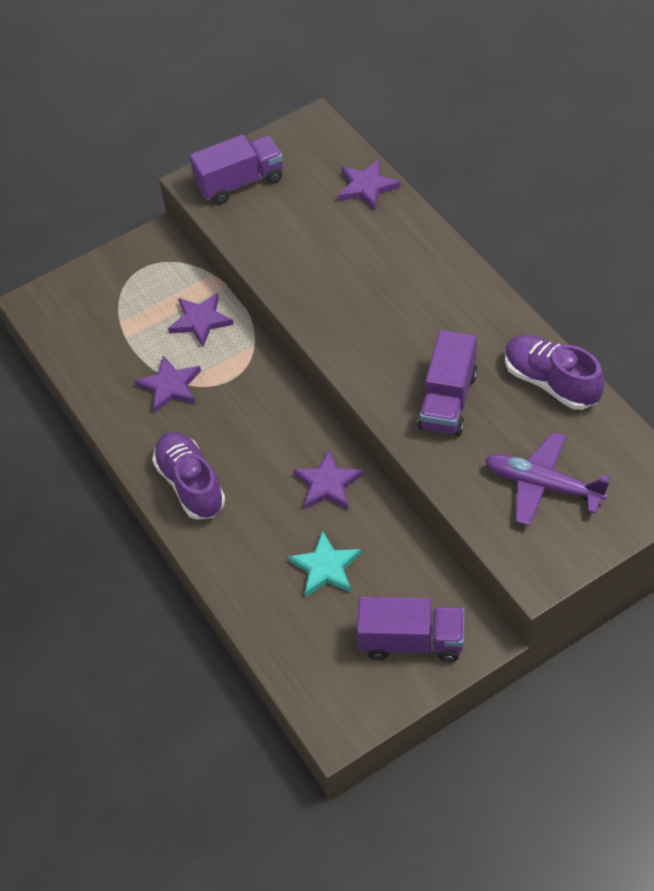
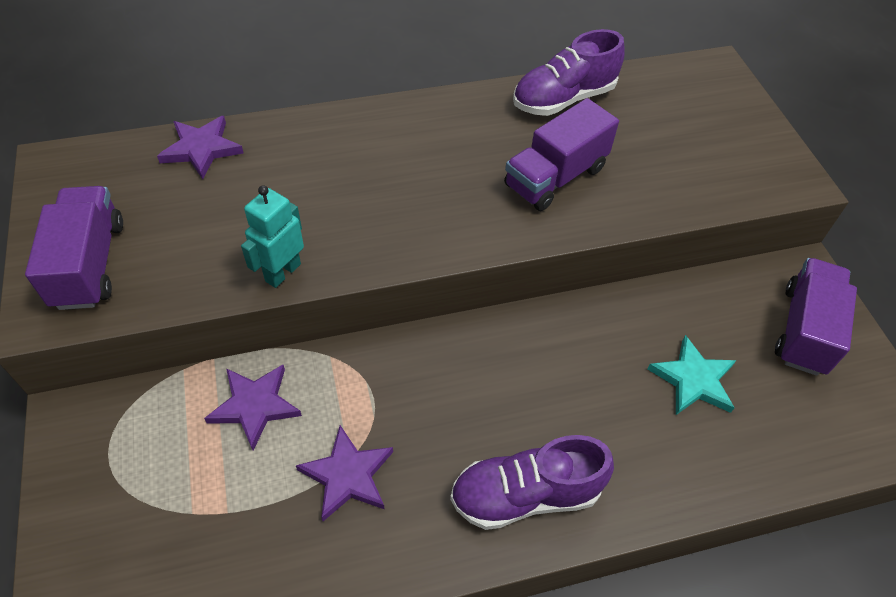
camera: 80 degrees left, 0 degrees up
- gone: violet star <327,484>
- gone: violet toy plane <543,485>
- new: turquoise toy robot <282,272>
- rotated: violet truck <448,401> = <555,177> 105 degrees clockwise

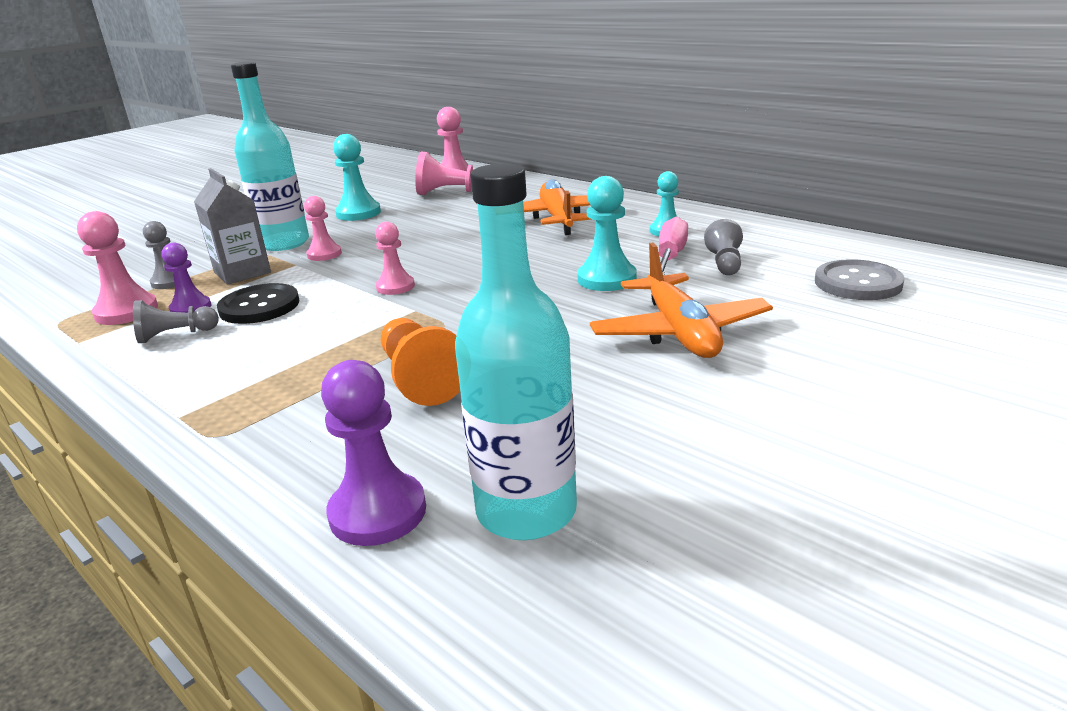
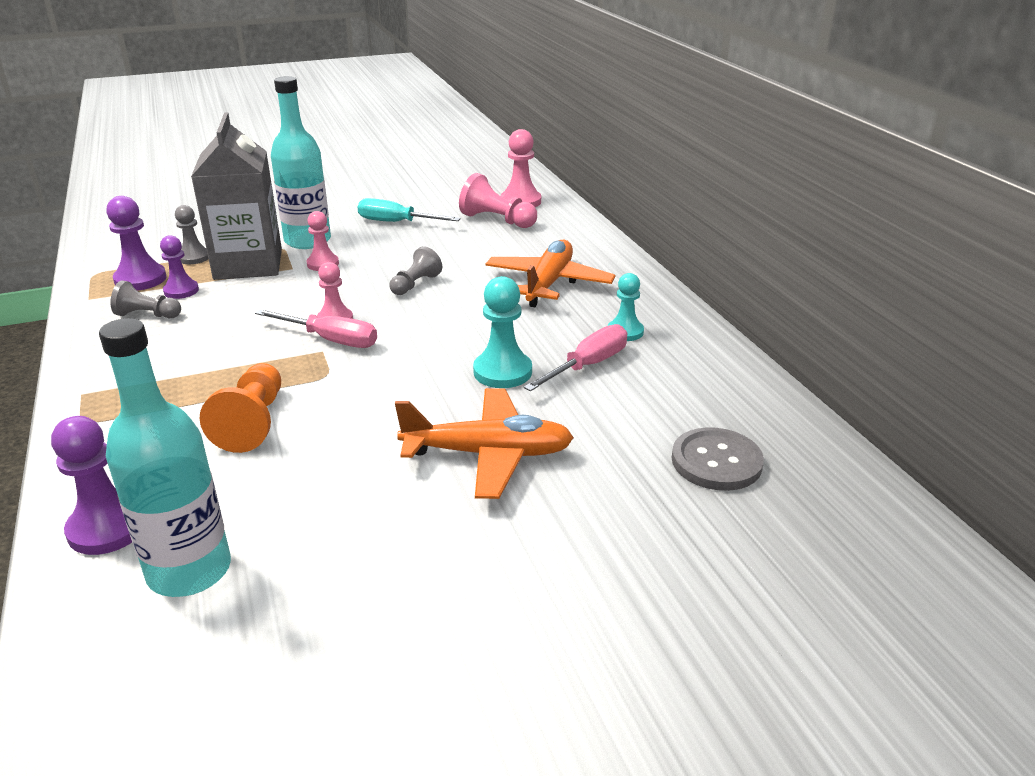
camera: 25 degrees right, 5 degrees up
- gone: ebony button <259,306>
- new: rosy flat screwdriver <331,340>
- shifted: gray pawn <724,263> to <415,284>
- swapped: turquoise pawn <358,213> to turquoise flat screwdriver <396,222>
- repainted: rosy pawn <126,312> to violet pawn <140,279>
- rotated: orange toy plane <679,332> = <488,454> 105 degrees counterclockwise
- scaled: gray milk carton <242,272> = <248,264> x1.57

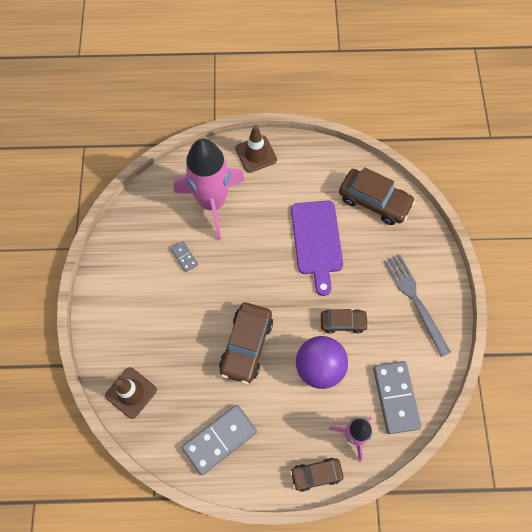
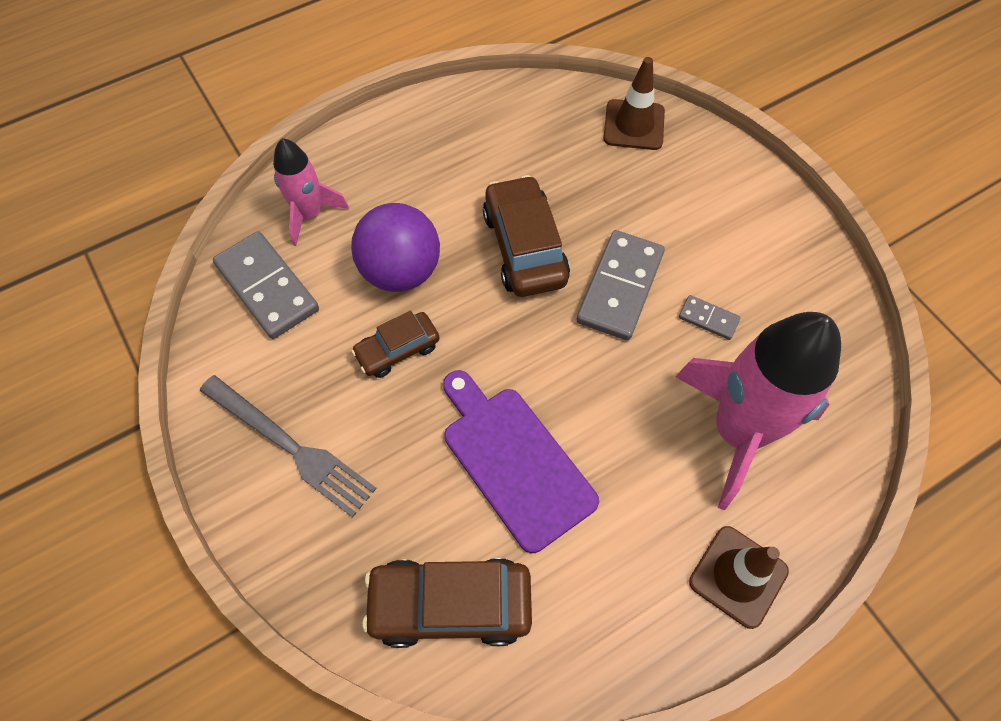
camera: 150 degrees right, 5 degrees down
- gone: dark brown car <316,474>
- shifted: gray domino <219,439> to <620,287>

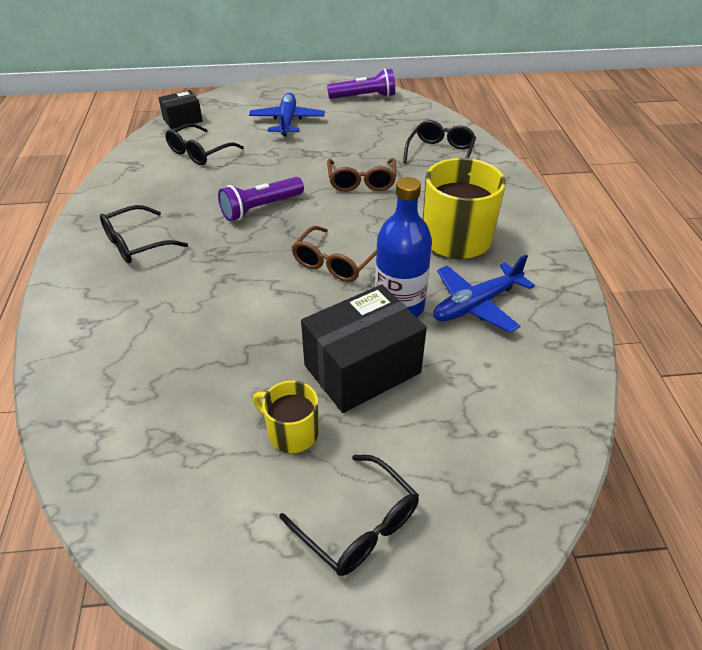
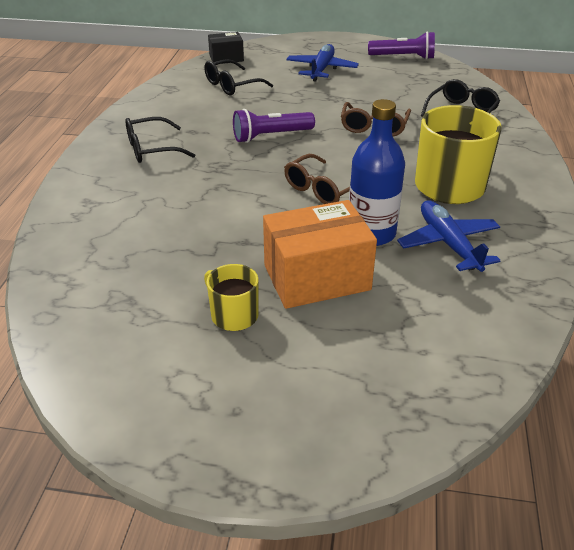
camera: 15 degrees right, 5 degrees down
- gone: ebony spectacles <359,526>
- repainted: ebony box <362,369> to orange box <317,277>
- rotated: royal blue toy plane <476,305> = <448,244> 90 degrees clockwise

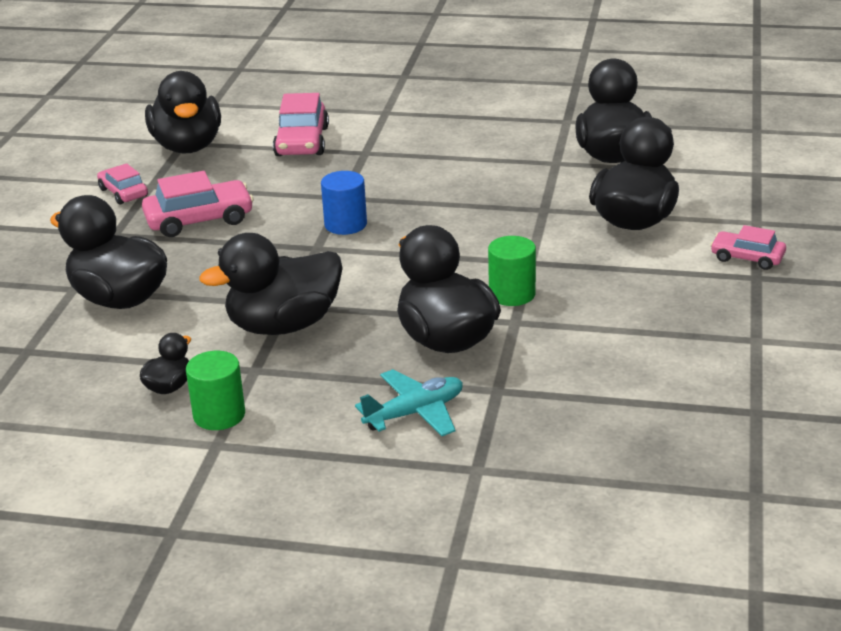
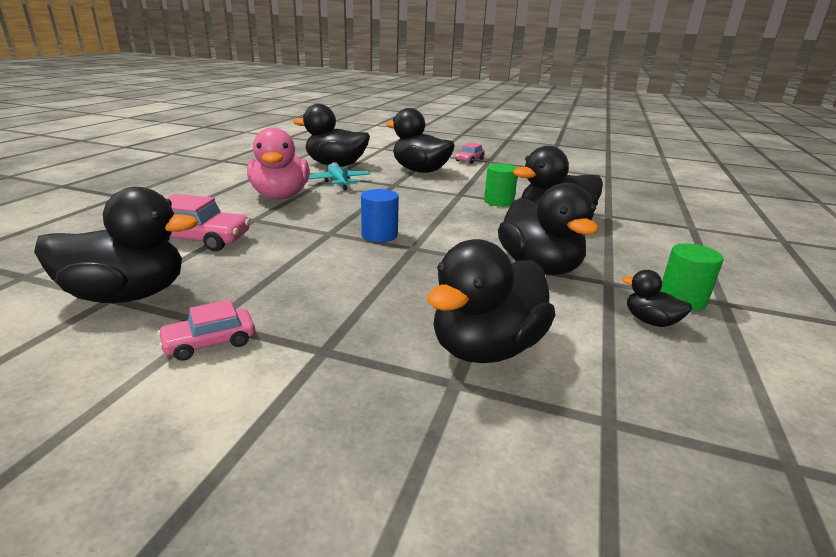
camera: 85 degrees left, 5 degrees down
- gone: rosy car <199,220>
- new: rosy rubber duck <280,196>
- shifted: turquoise toy plane <415,413> to <338,182>

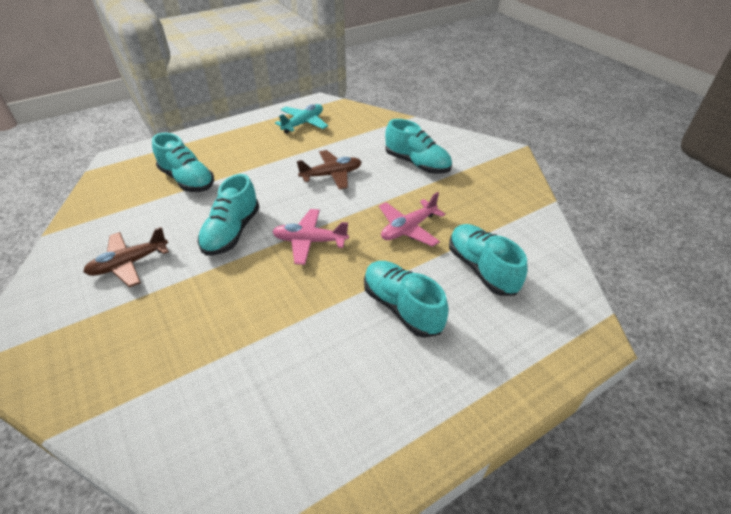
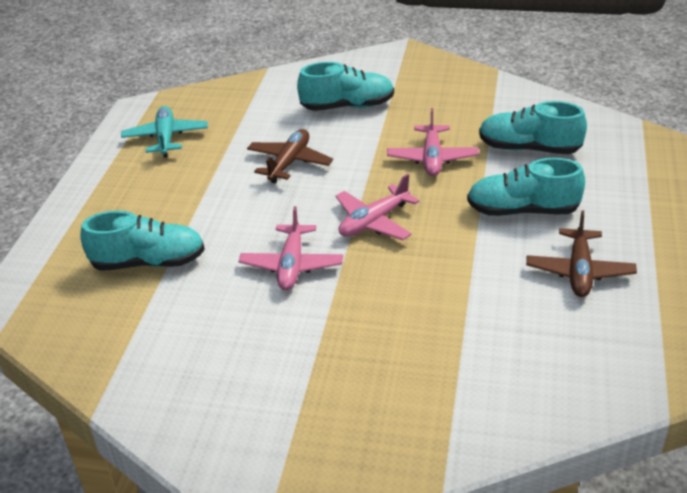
camera: 45 degrees left, 5 degrees down
- shifted: dark brown toy plane <129,263> to <579,271>
- swapped: turquoise lace-up shoe <232,232> to rosy toy plane <292,265>

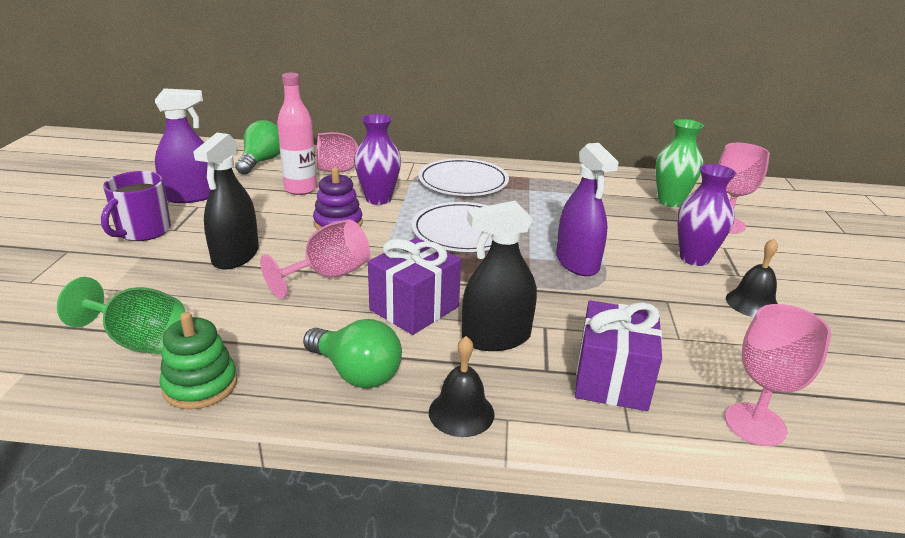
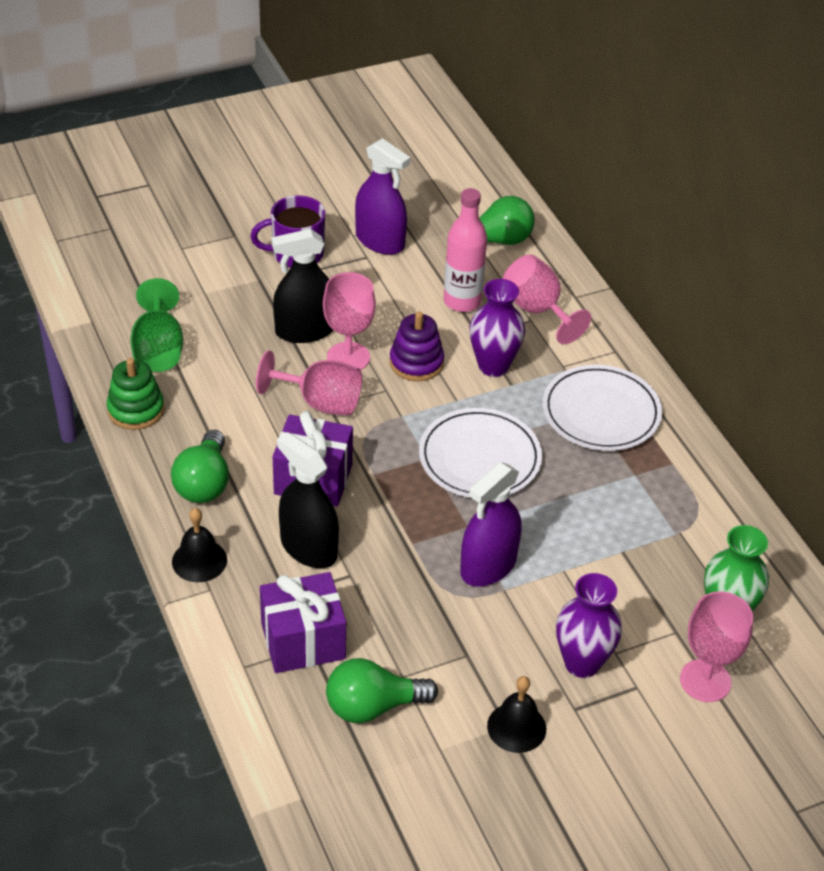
camera: 60 degrees right, 15 degrees up
- new: emerald light bulb <373,706>
- shifted: rosy chalice <755,424> to <348,357>

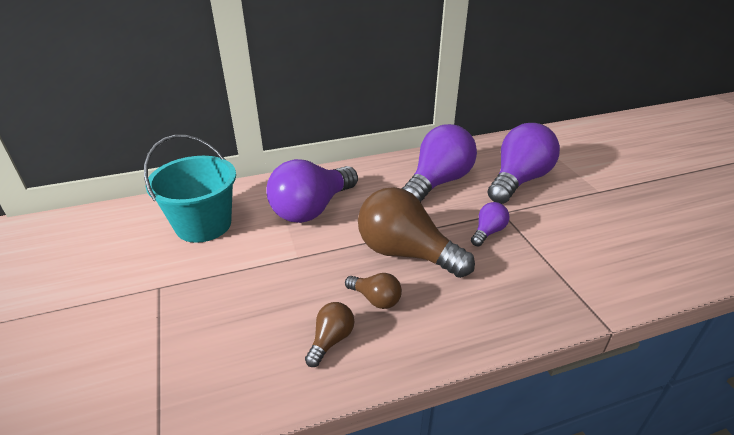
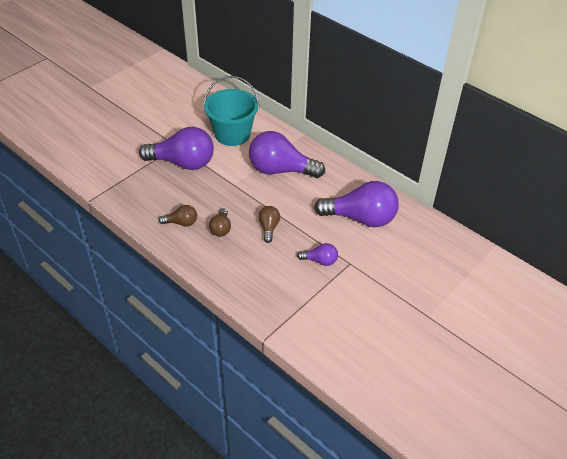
camera: 60 degrees right, 10 degrees up
- shifted: violet light bulb <518,180> to <183,163>
- scaled: dark brown light bulb <406,253> = <269,228> x0.47

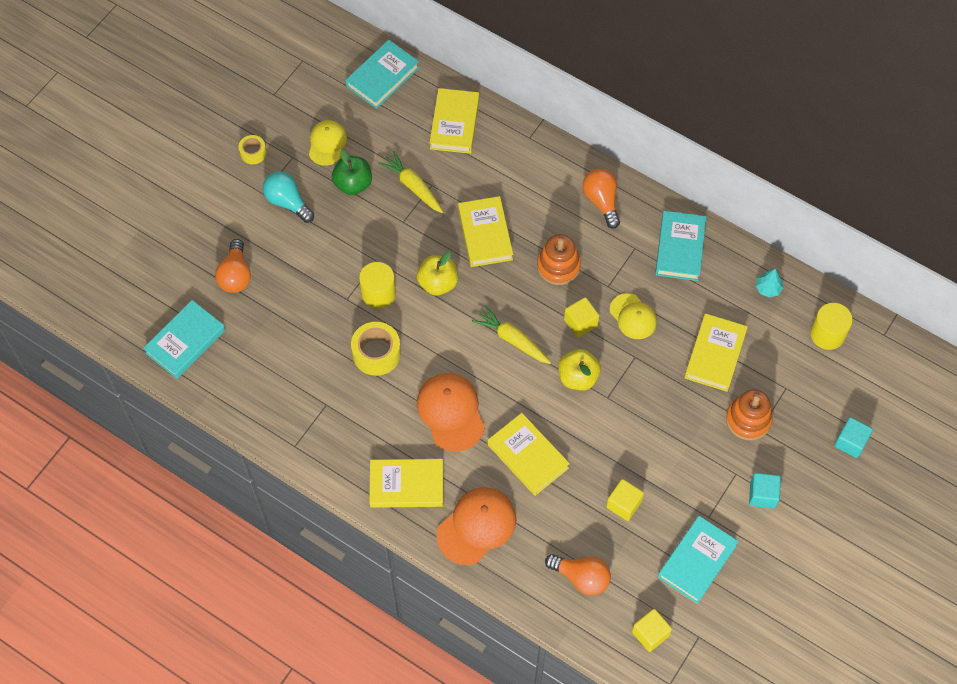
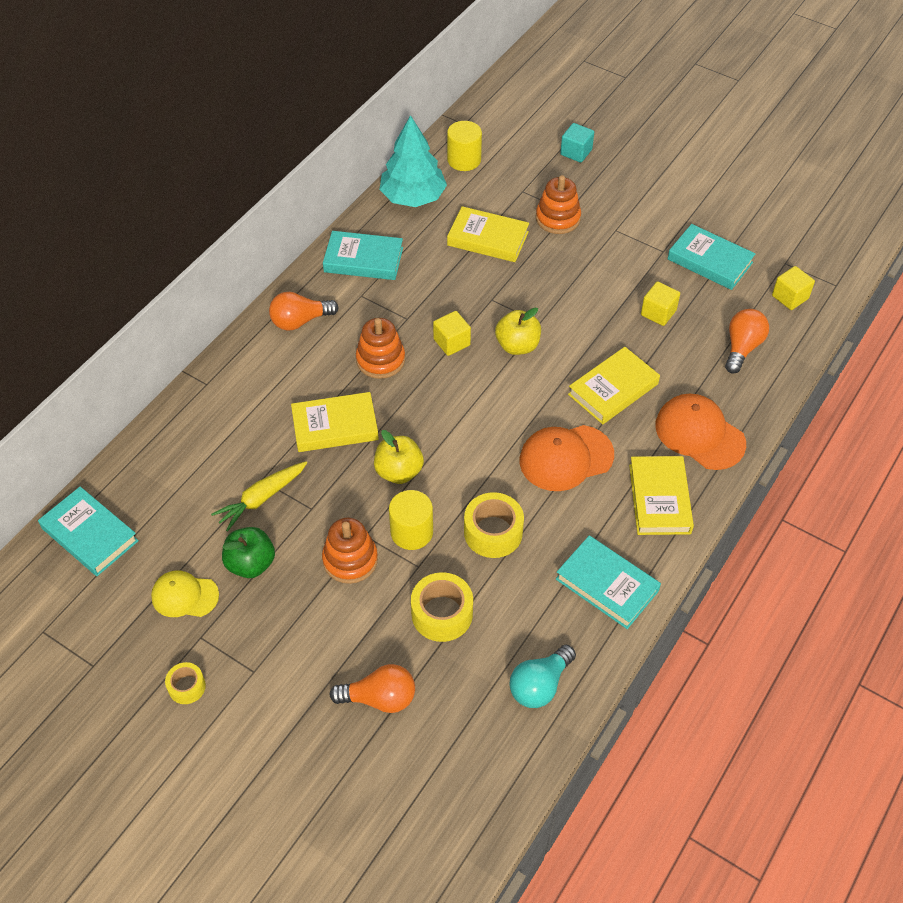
camera: 90 degrees left, 10 degrees down
- gone: yellow book <454,124>
- gone: yellow root vegetable <512,339>
- gone: yellow peaked cap <633,316>
- gone: turquoise cube <762,495>
- new: orange stacking toy <350,560>
- new: yellow roll of tape <442,614>
- shifted: turquoise book <185,341> to <607,585>
- shifted: turquoise light bulb <287,202> to <540,685>
- scaled: turquoise fir tree <768,288> = <413,197> x2.39

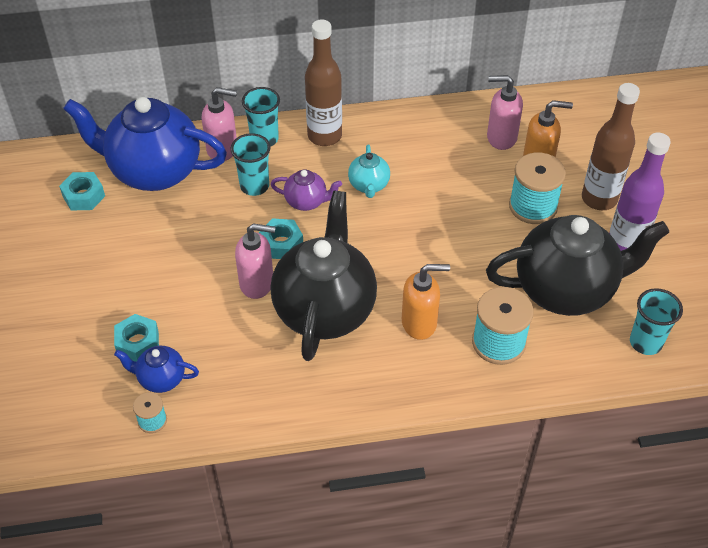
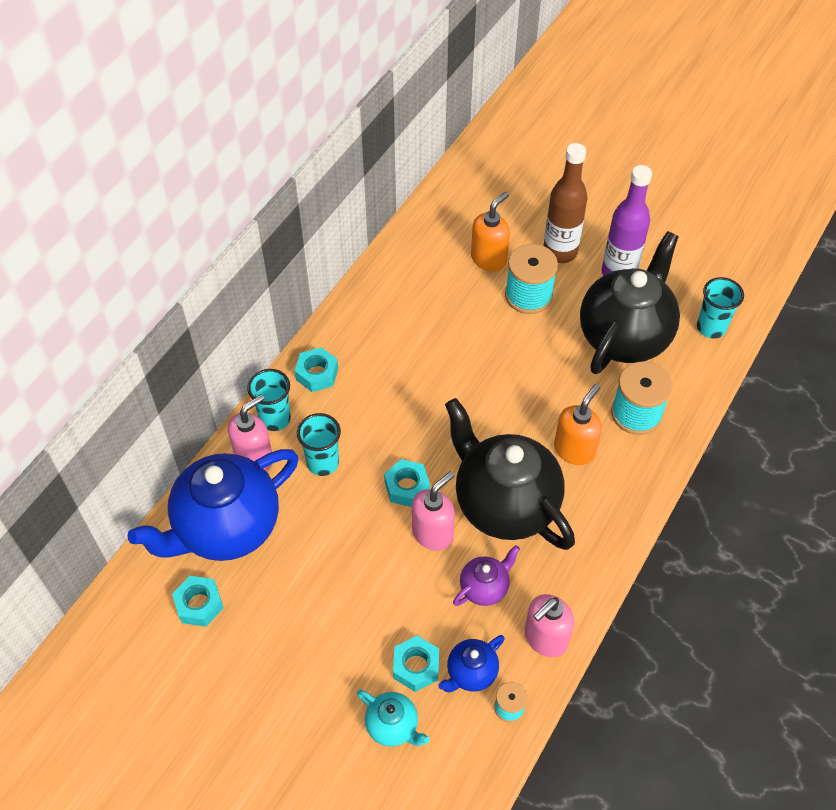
camera: 50 degrees left, 5 degrees up
- shifted: violet tea pot <307,202> to <484,587>
- shifted: turquoise tea pot <369,185> to <393,726>
- shifted: rosy pump bottle <501,137> to <545,638>
- swapped: dark brown flask <324,136> to turquoise hex nut <317,374>

